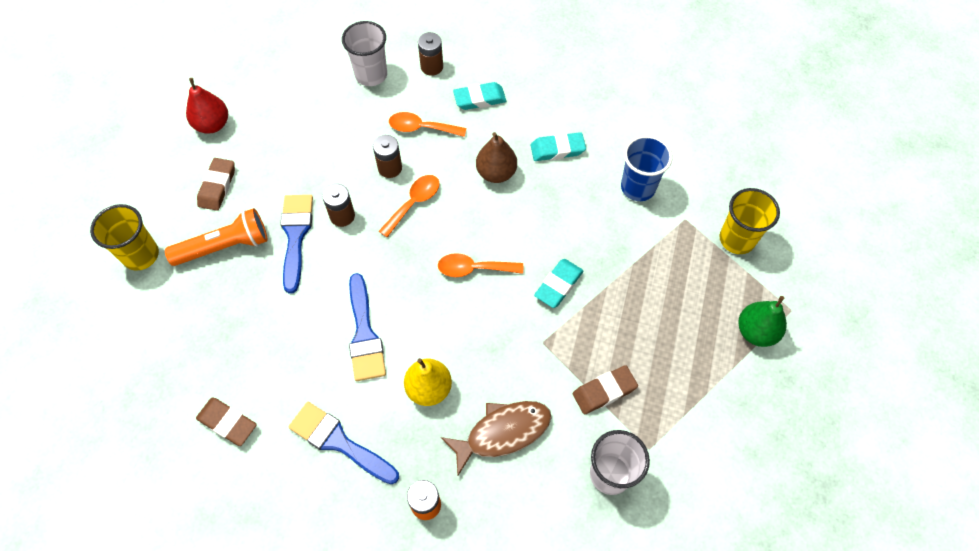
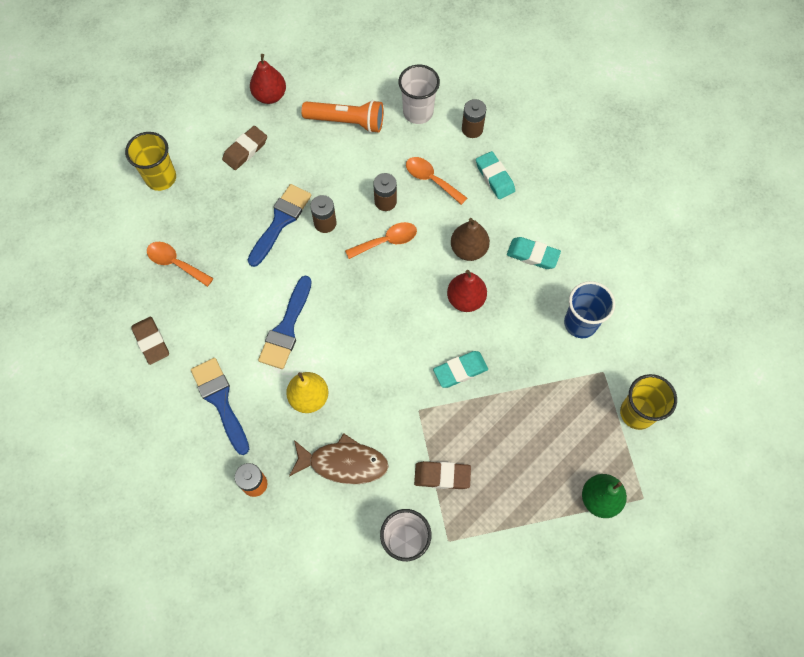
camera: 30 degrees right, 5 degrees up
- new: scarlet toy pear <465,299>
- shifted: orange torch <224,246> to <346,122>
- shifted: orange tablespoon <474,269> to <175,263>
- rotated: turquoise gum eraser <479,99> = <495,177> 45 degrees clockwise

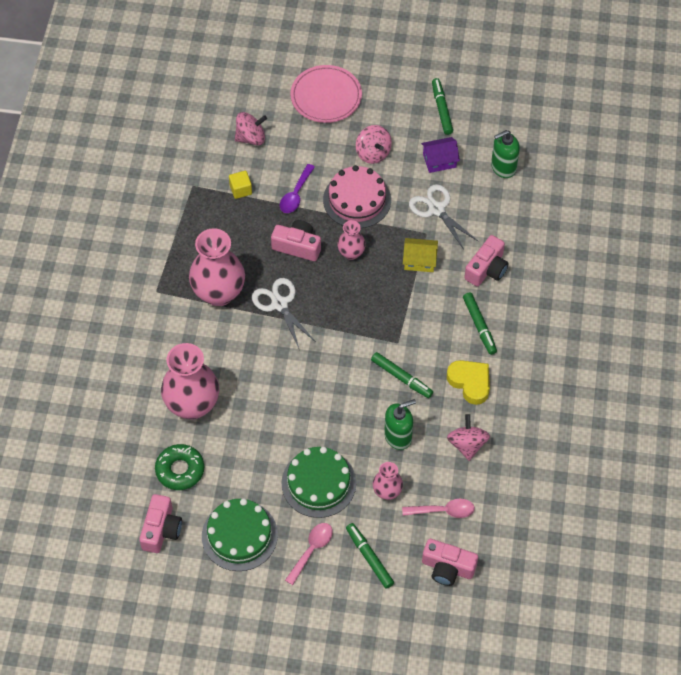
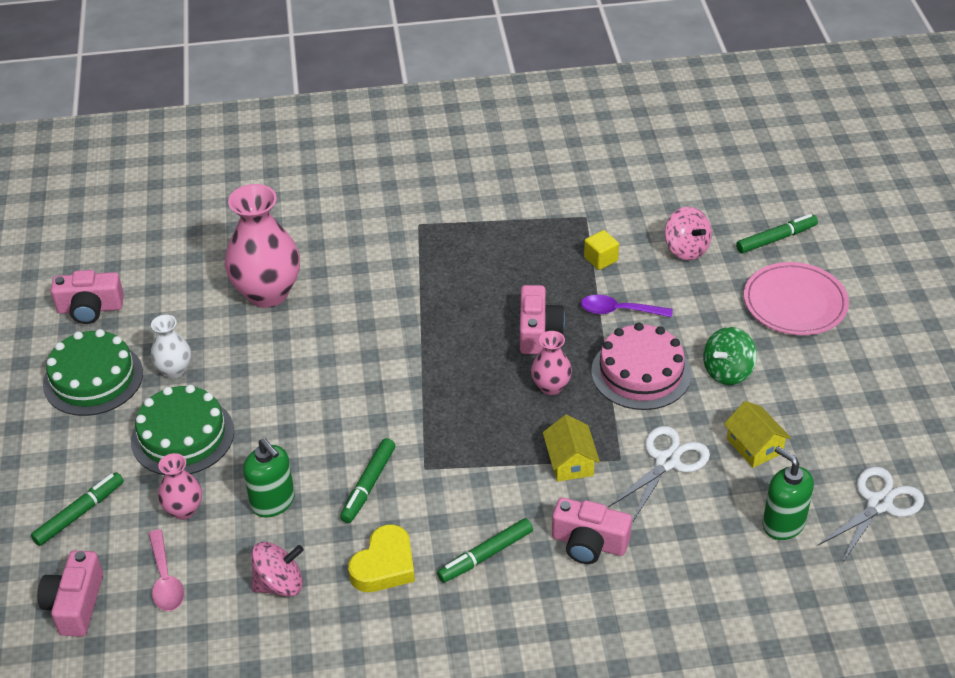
camera: 75 degrees right, 15 degrees down
- gone: emerald doughnut <180,470>
- gone: rosy tall vase <219,293>
- gone: rosy tablespoon <311,550>
- new: pure white tall vase <174,370>
- shifted: pure white scissors <279,304> to <879,504>
- shifted: emerald marker pen <441,109> to <776,239>
- repainted: rosy whirligig <373,153> to emerald whirligig <727,371>
- repainted: violet house <439,160> to yellow house <754,446>

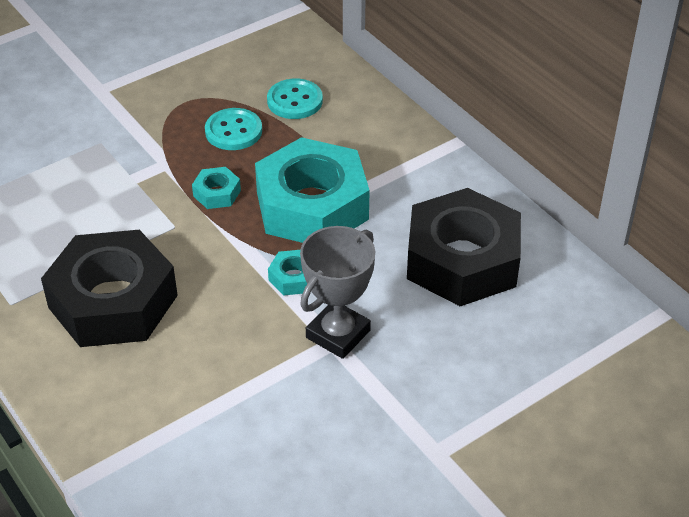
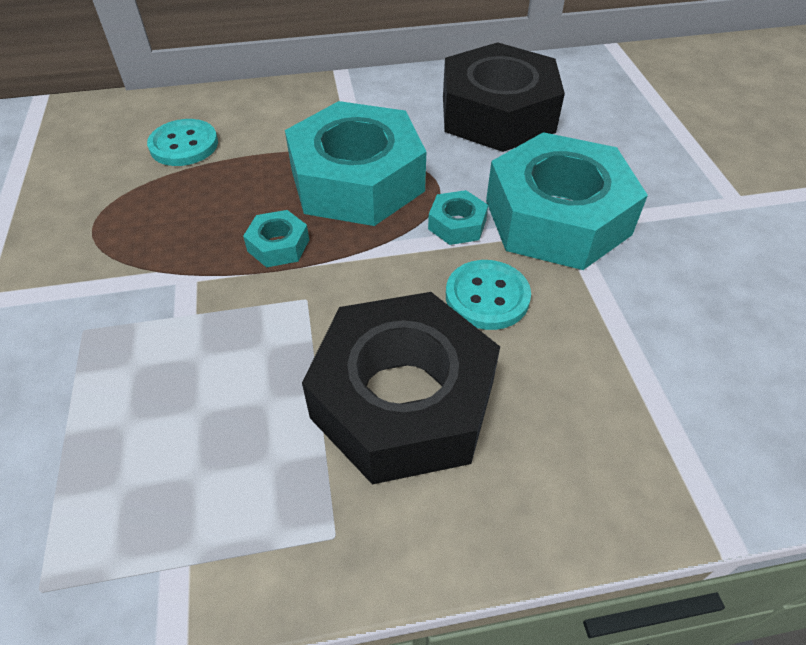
camera: 65 degrees left, 5 degrees up
- shifted: turquoise button <233,131> to <487,297>
- swapped: gray trophy <338,334> to turquoise hex nut <557,217>

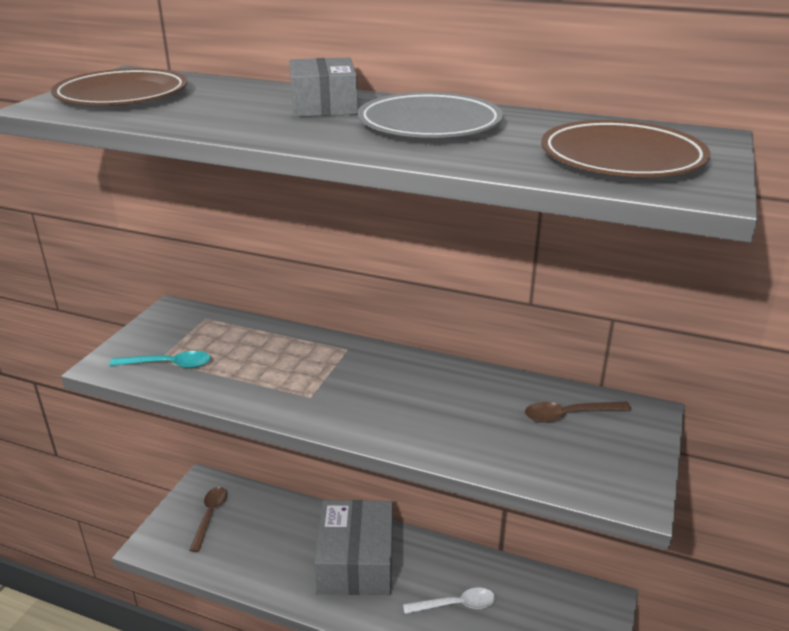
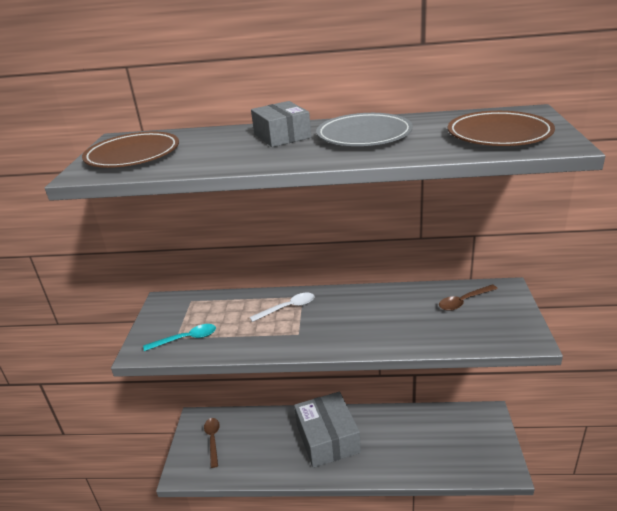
camera: 15 degrees left, 0 degrees up
- shifted: pure white tablespoon <456,605> to <288,308>

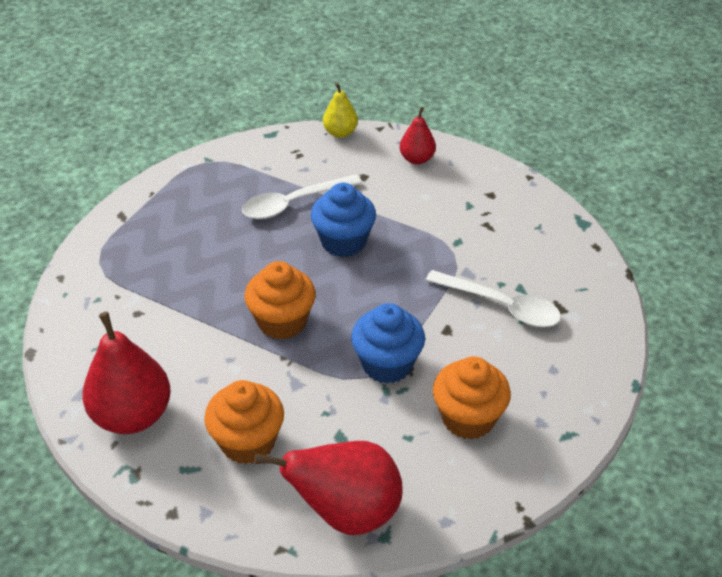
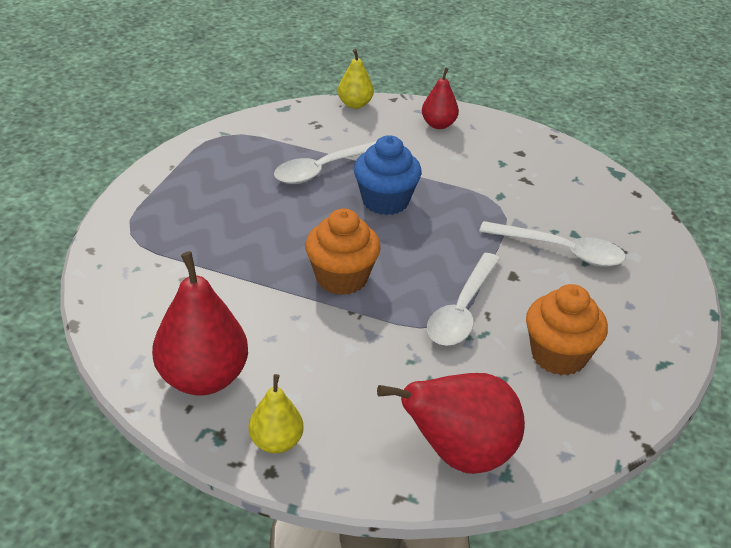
camera: 10 degrees left, 5 degrees down
- gone: orange fairy cake <248,442>
- new: yellow toy pear <276,442>
- swapped: royal blue fairy cake <387,364> to pure white tablespoon <461,311>

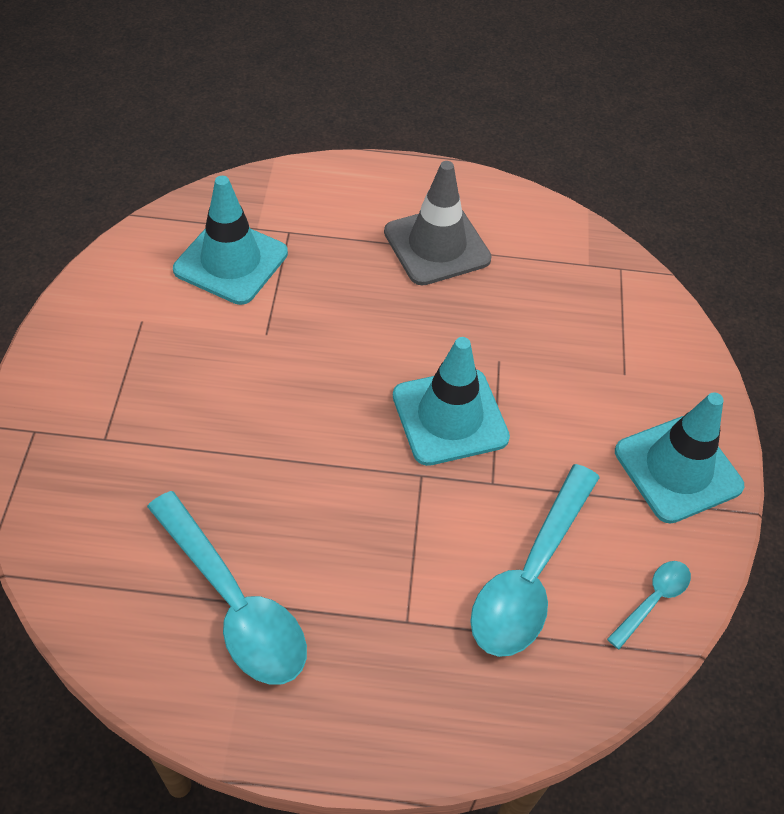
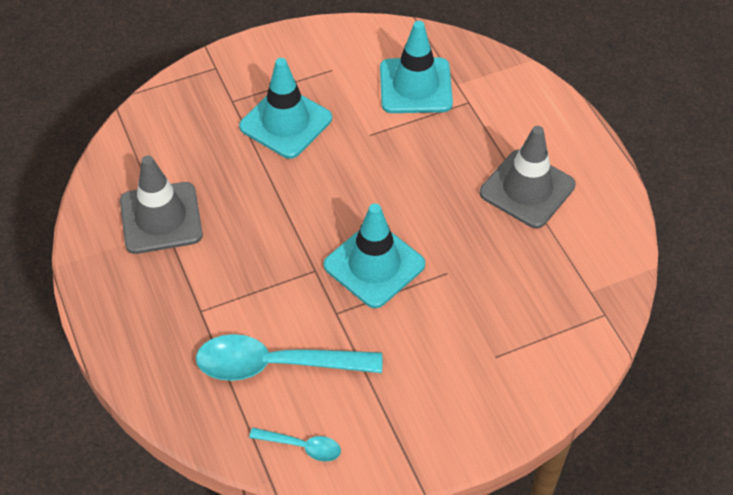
camera: 65 degrees right, 0 degrees up
- shifted: turquoise safety cone <678,469> to <286,122>
- swapped: turquoise tablespoon <233,602> to gray safety cone <161,218>

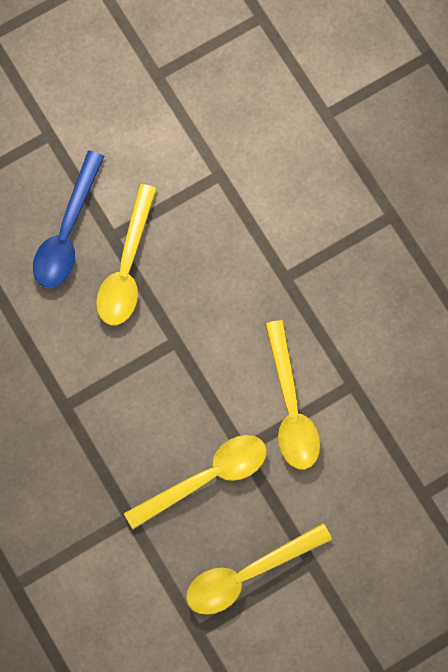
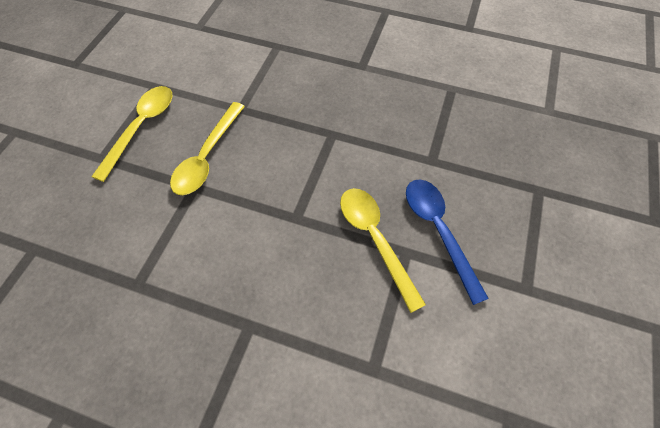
camera: 140 degrees right, 15 degrees down
- gone: yellow tablespoon <291,407>

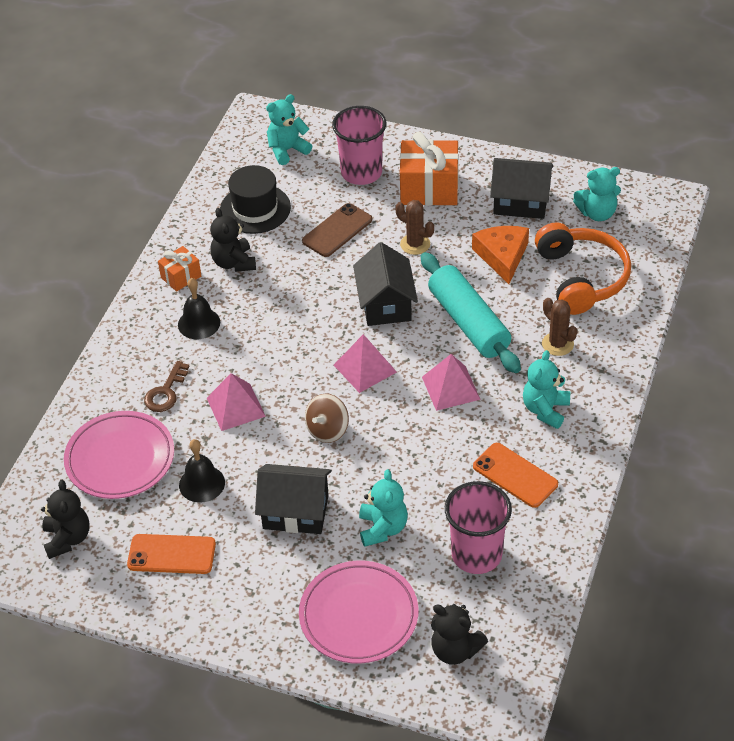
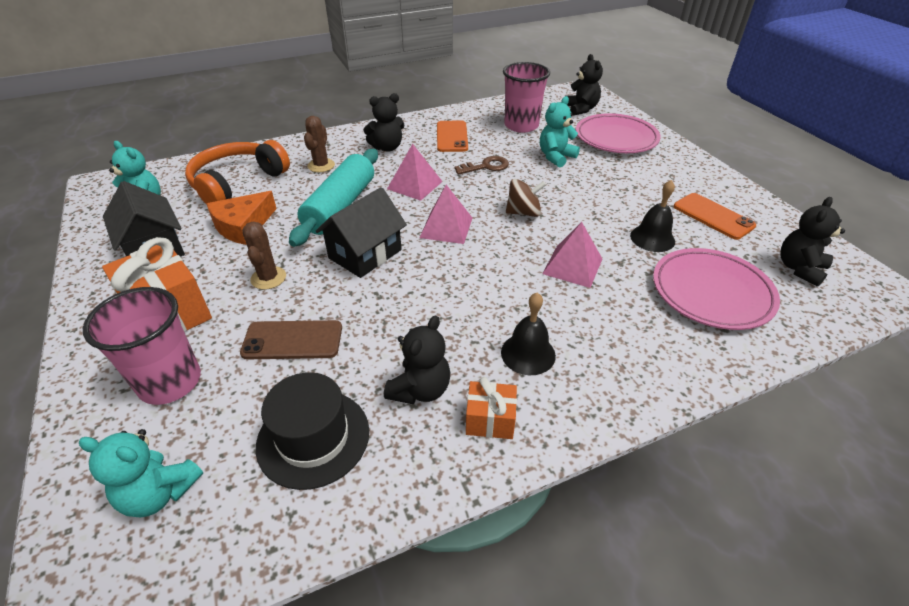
camera: 135 degrees left, 5 degrees down
- gone: ebony house <295,512>
- shifted: dark brown door key <165,392> to <486,166>
- repainted: turquoise teddy <545,410> to ebony teddy <387,147>

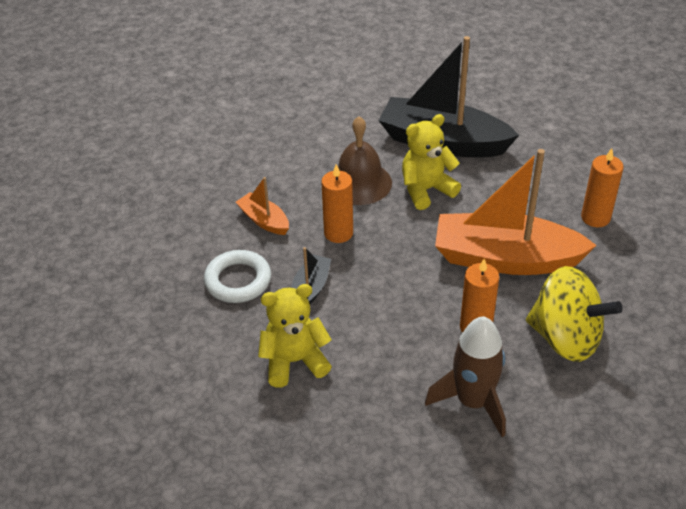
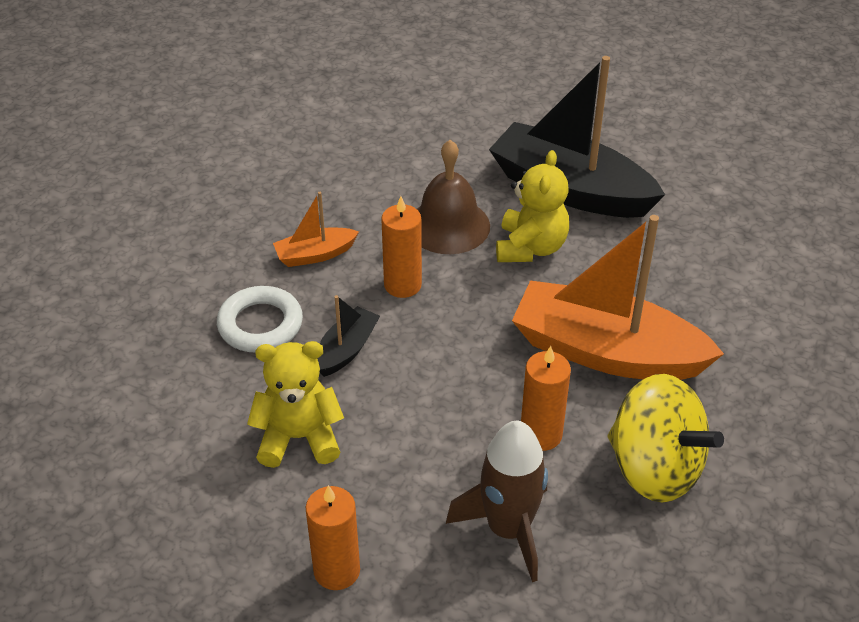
camera: 10 degrees right, 0 degrees up
- shifted: orange candle <595,217> to <337,570>
- rotated: orange sailboat <264,220> = <315,255> 75 degrees counterclockwise
- rotated: yellow teddy <426,190> = <530,247> 120 degrees clockwise

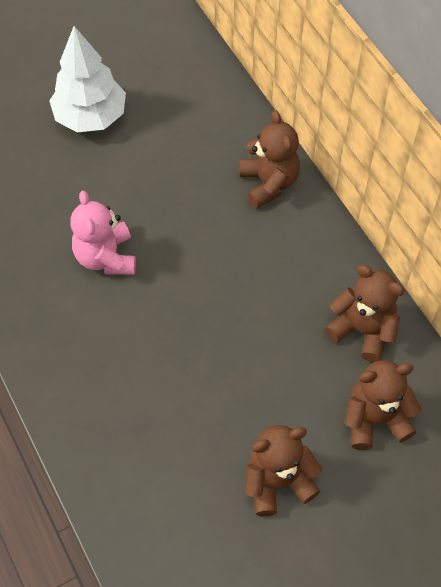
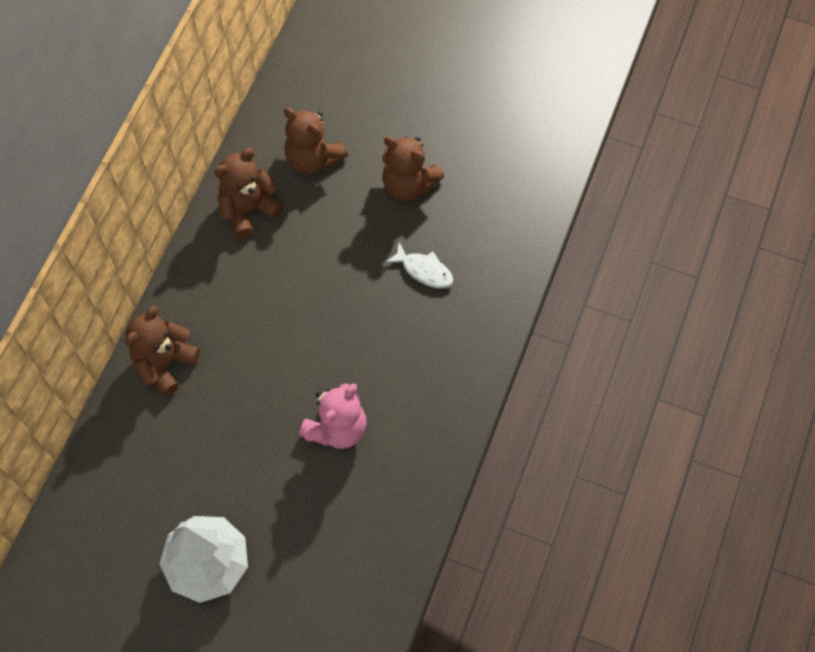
camera: 130 degrees left, 5 degrees up
- new: pure white toy fish <424,270>
- rotated: dark brown teddy <362,330> = <248,209> 60 degrees clockwise

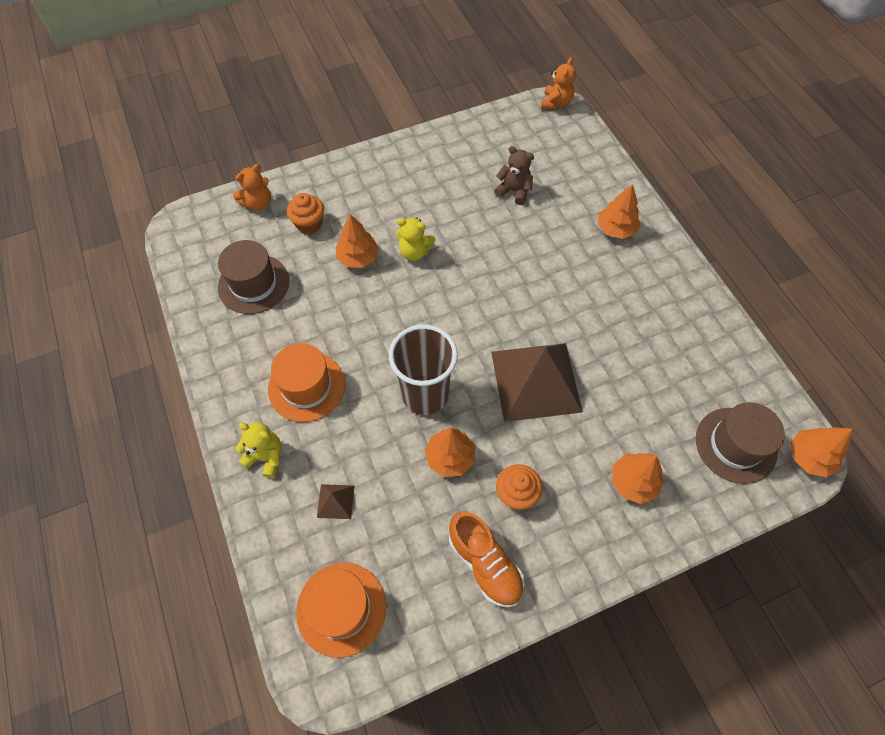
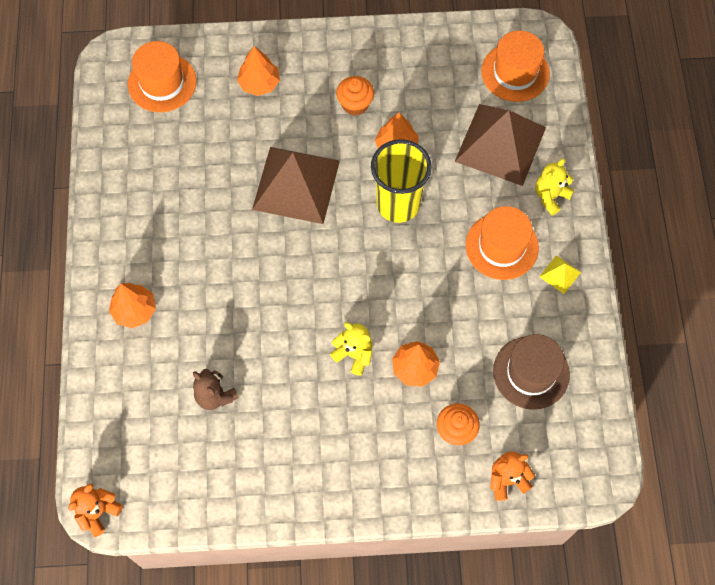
camera: 160 degrees left, 5 degrees up
- gone: orange lace-up shoe <485,564>
- gone: orange fir tree <809,457>
- new: yellow solid pyramid <560,274>
- repainted: dark brown beaker <425,395> to yellow beaker <398,204>
- repainted: dark brown top hat <735,445> to orange top hat <162,83>
- rotated: yellow teddy <266,457> = <550,196> 90 degrees clockwise
- scaled: dark brown solid pyramid <335,501> = <500,144> x2.49

